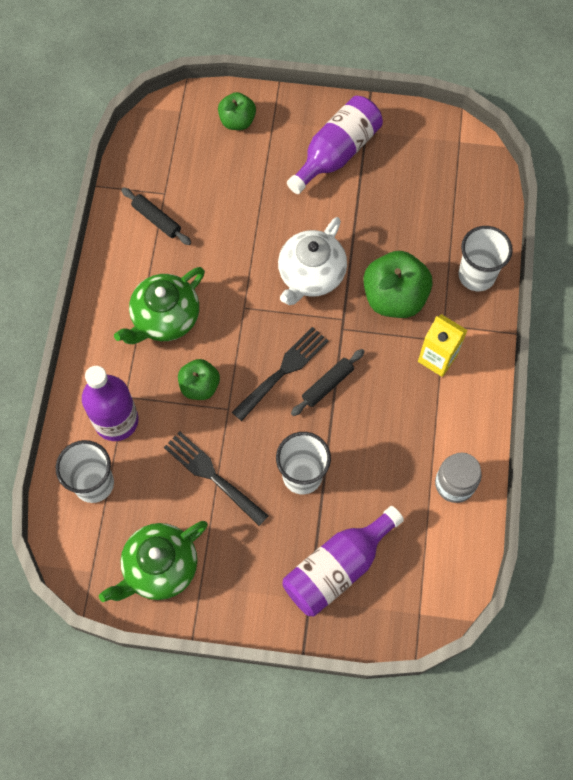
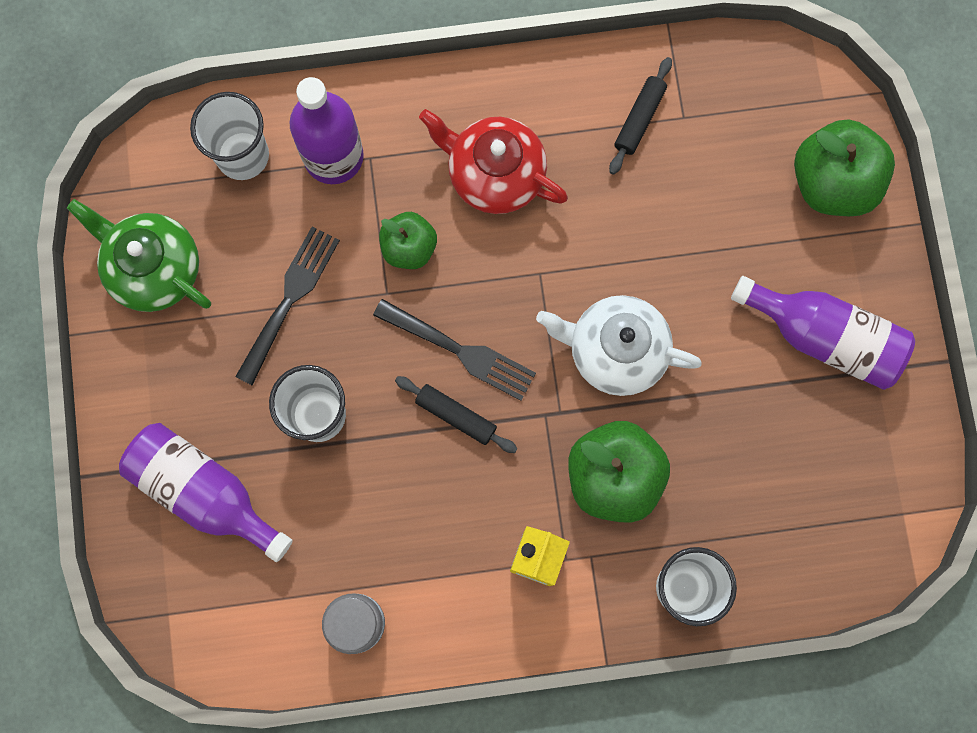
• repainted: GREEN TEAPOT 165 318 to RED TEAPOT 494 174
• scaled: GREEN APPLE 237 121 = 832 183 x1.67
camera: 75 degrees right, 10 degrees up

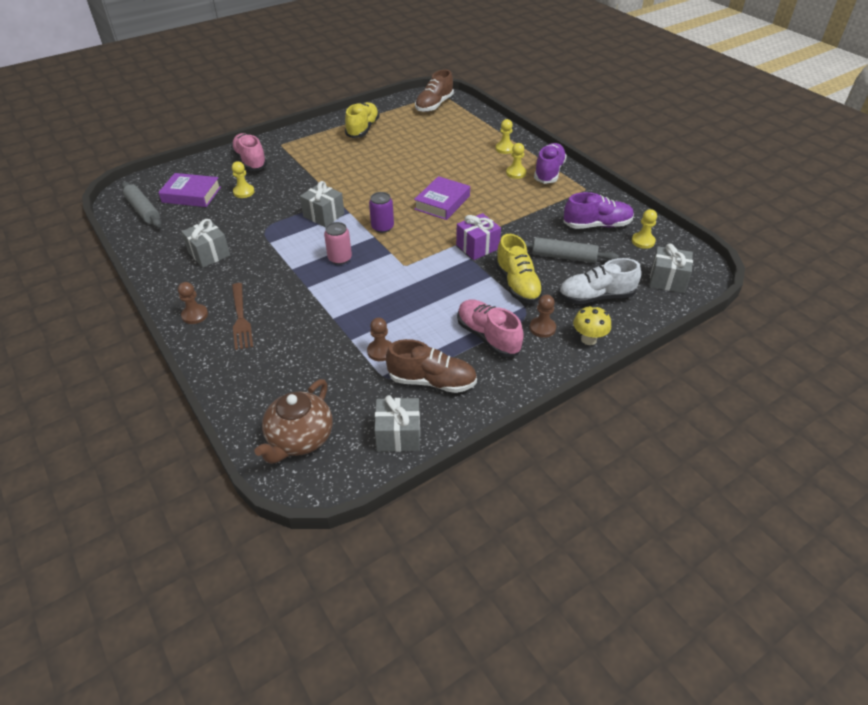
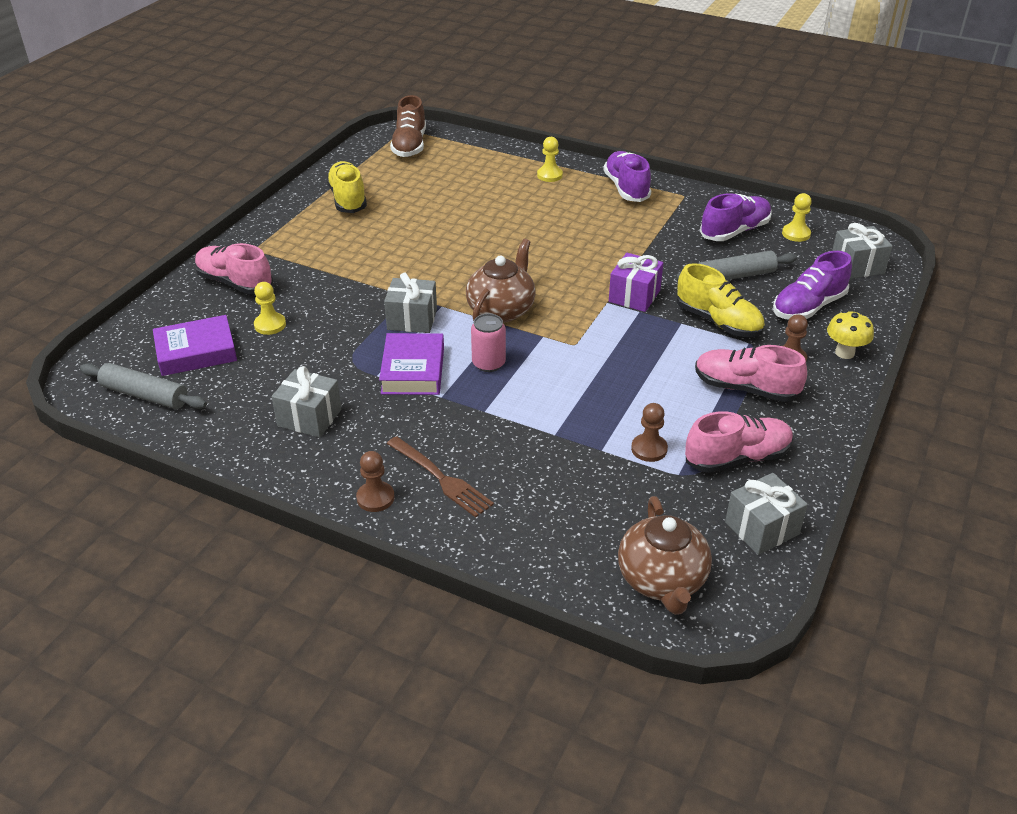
• swapped: PURPLE CAN 382 227 to BROWN TEAPOT 501 310
• repainted: BROWN SHOE 432 381 to PINK SHOE 737 458
• shifted: PURPLE BOOK 442 202 to 413 370
• gone: YELLOW PAWN 516 173
• repainted: WHITE SHOE 596 297 to PURPLE SHOE 808 307
camera: 30 degrees left, 5 degrees down

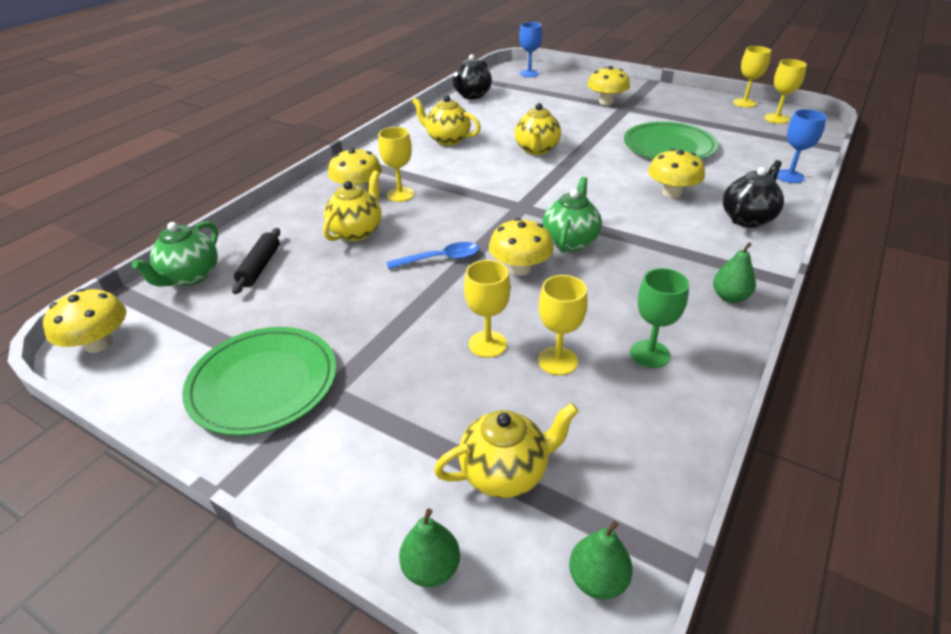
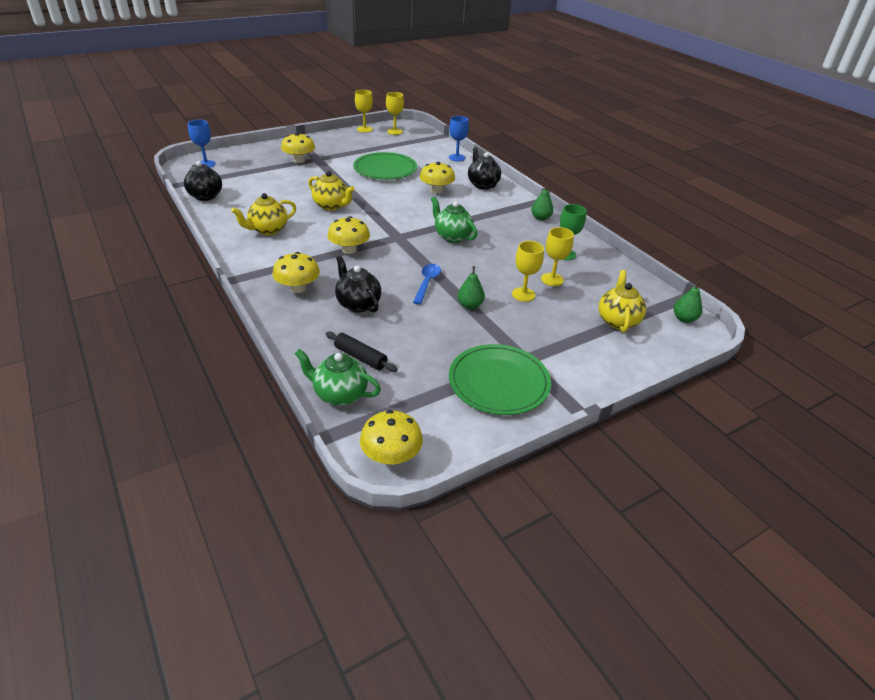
• rotated: GREEN TEAPOT 190 277 = 339 394 150 degrees clockwise
• repainted: YELLOW TEAPOT 357 231 to BLACK TEAPOT 358 304
• gone: YELLOW GOBLET 400 194
• shifted: GREEN PEAR 431 568 to 470 305
• shifted: YELLOW MUSHROOM 520 268 to 349 250
camera: 65 degrees left, 0 degrees up

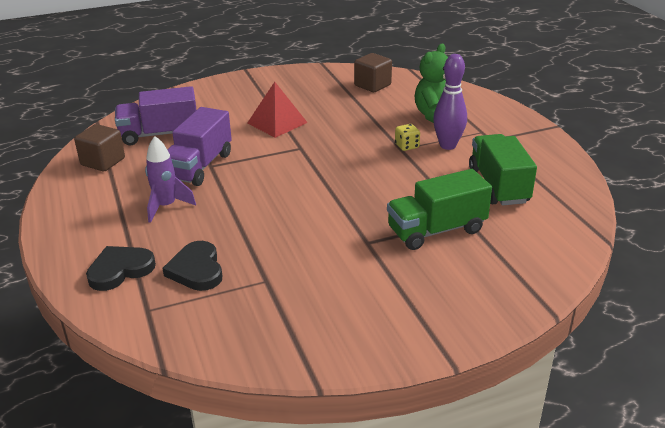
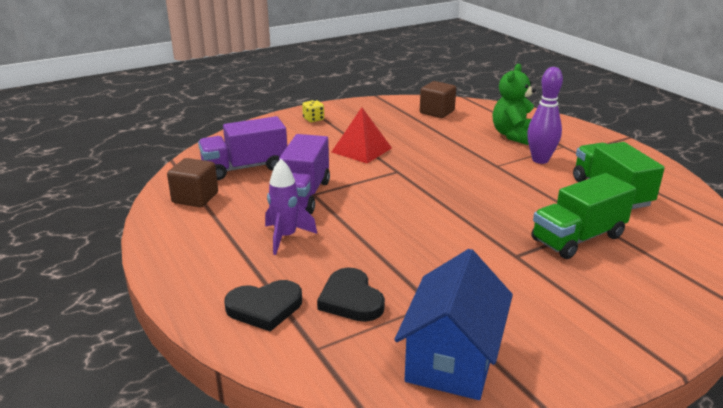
• rotated: BLACK HEART 120 270 = 265 308 150 degrees counterclockwise
• shifted: YELLOW DICE 407 146 to 313 119
• new: BLUE HOUSE 452 358
camera: 10 degrees left, 5 degrees down

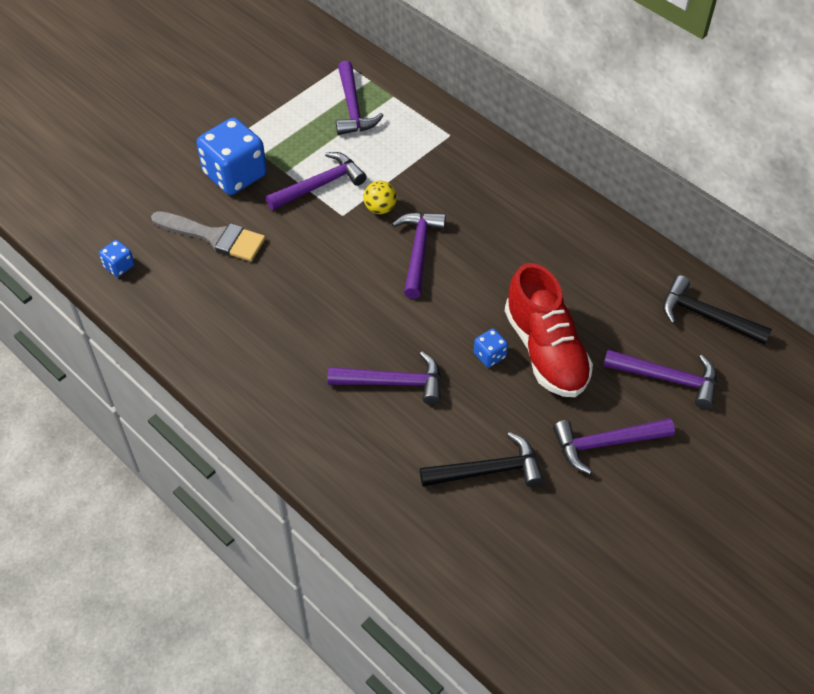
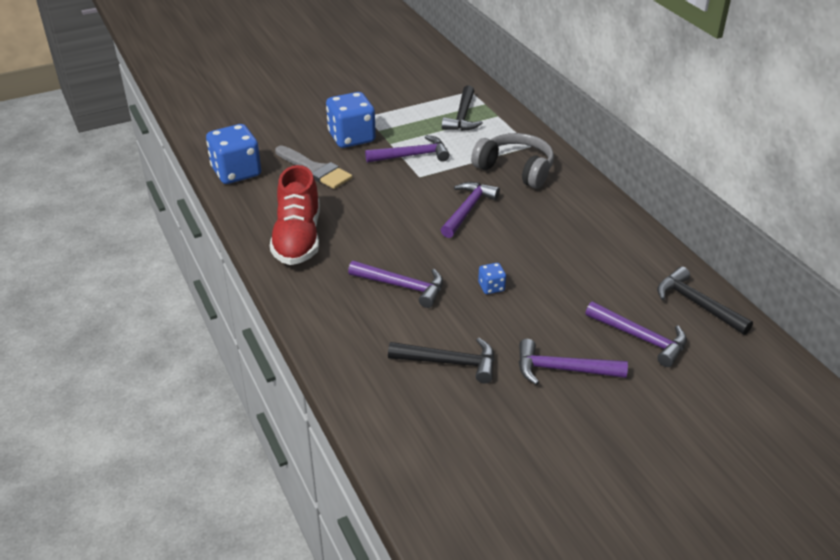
• scaled: BLUE DICE 119 266 = 236 172 x2.19
• repainted: PURPLE HAMMER 352 107 to BLACK HAMMER 462 116
• gone: YELLOW BALL 380 208
• shifted: RED SHOE 545 350 to 298 239
• new: GREY HEADPHONES 515 169
camera: 20 degrees right, 15 degrees down

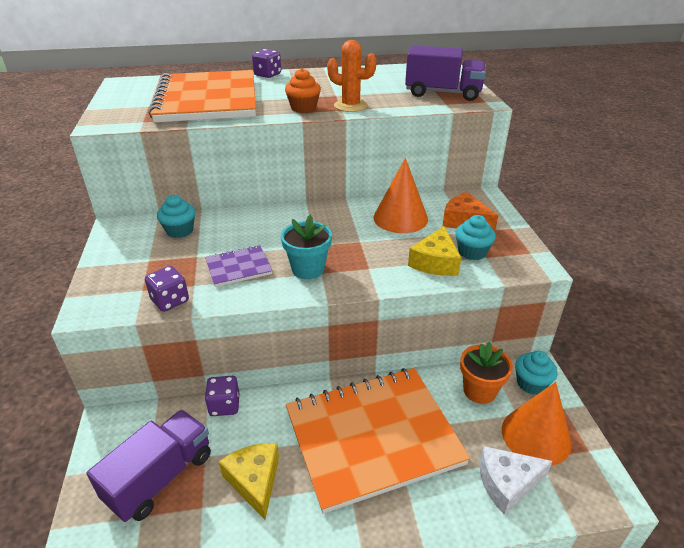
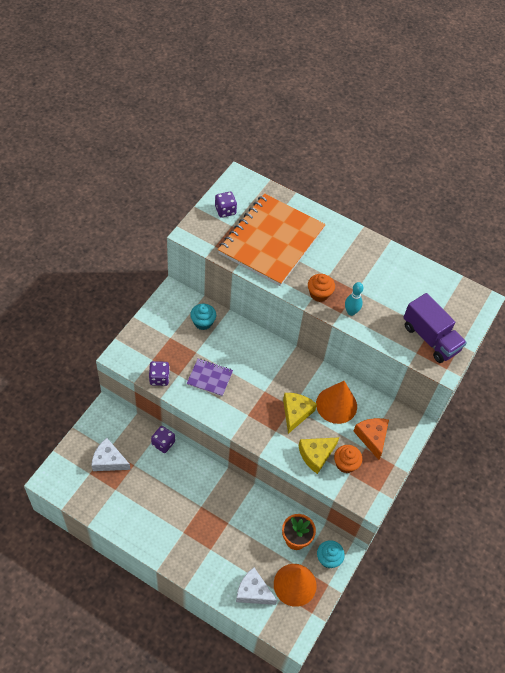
• swapped: PURPLE TRUCK 160 477 to WHITE CHEESE 108 460
• shifted: YELLOW CHEESE 254 481 to 296 413
• shifted: PURPLE DICE 267 75 to 225 210
• gone: TURQUOISE FLOWER POT 308 269
• gone: ORANGE NOTEBOOK 373 437
• swapped: ORANGE CACTUS 351 106 to TURQUOISE BOWLING PIN 351 312
• repainted: TURQUOISE CUPCAKE 472 252 to ORANGE CUPCAKE 345 464
camera: 35 degrees right, 20 degrees up

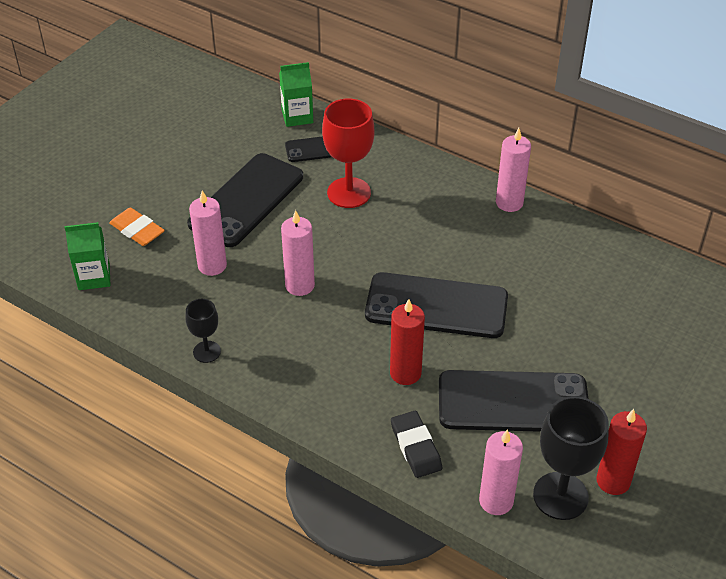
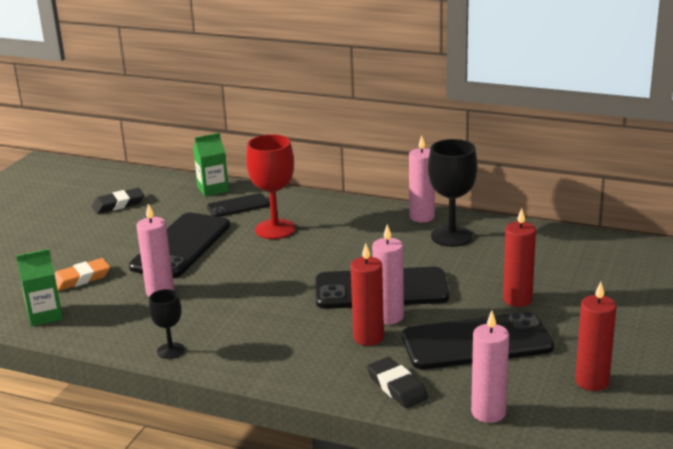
• rotated: ORANGE ERASER 137 230 = 81 278 60 degrees counterclockwise
• shifted: PINK CANDLE 299 285 to 389 316
• shifted: BLACK GOBLET 560 496 to 451 236
• new: BLACK ERASER 118 204
• new: RED CANDLE 517 299
camera: 10 degrees left, 20 degrees down

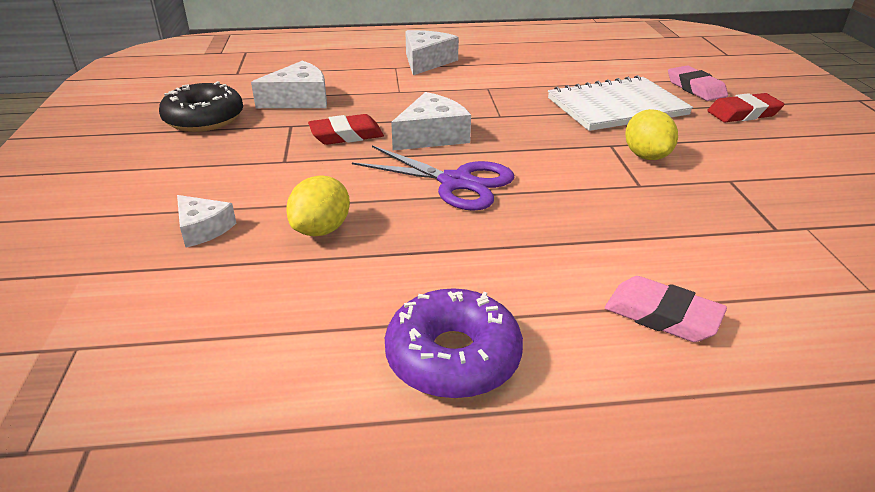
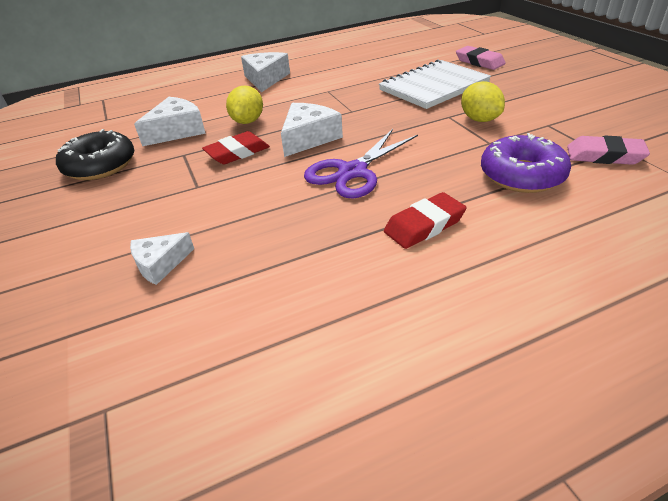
• rotated: WHITE CHEESE 203 229 = 160 264 120 degrees clockwise
• shifted: YELLOW LEMON 321 230 to 248 121
• rotated: PURPLE SCISSORS 456 182 = 352 172 120 degrees clockwise
• shifted: PURPLE DONUT 453 357 to 522 175
• shifted: PINK ERASER 662 315 to 604 155
• shifted: RED ERASER 743 113 to 424 225
camera: 15 degrees left, 5 degrees up

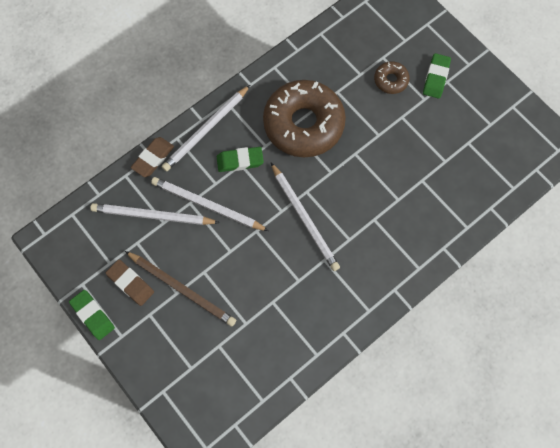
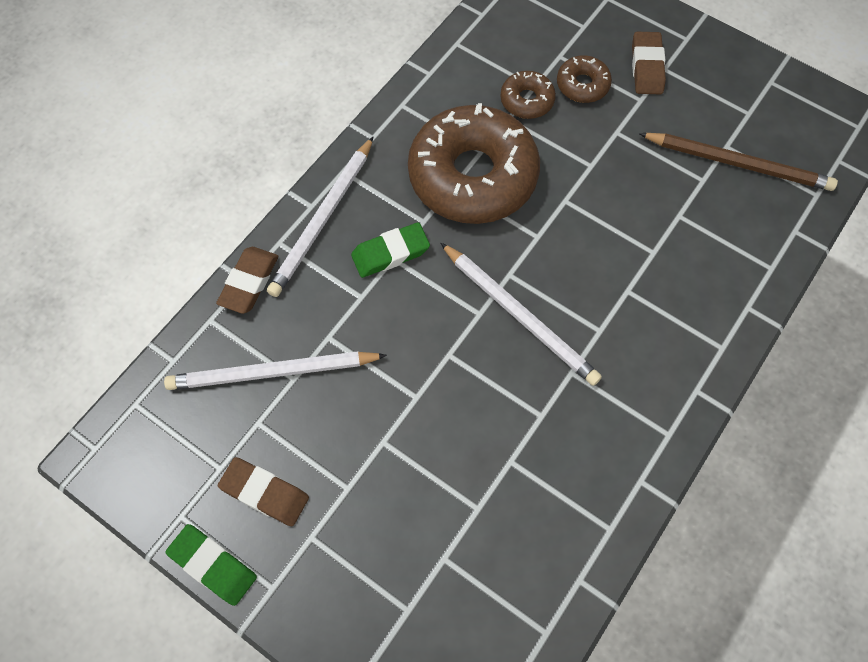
• shifted: BROWN PENCIL 182 289 to 738 163
• gone: WHITE PENCIL 207 205
• repainted: GREEN ERASER 436 78 to BROWN ERASER 647 67
• new: BROWN DONUT 527 100
camera: 15 degrees left, 5 degrees down

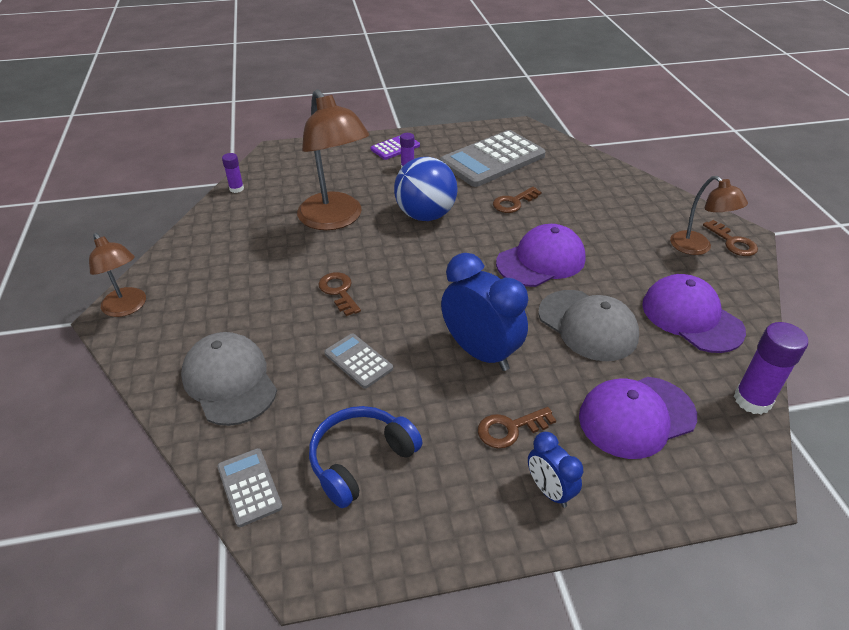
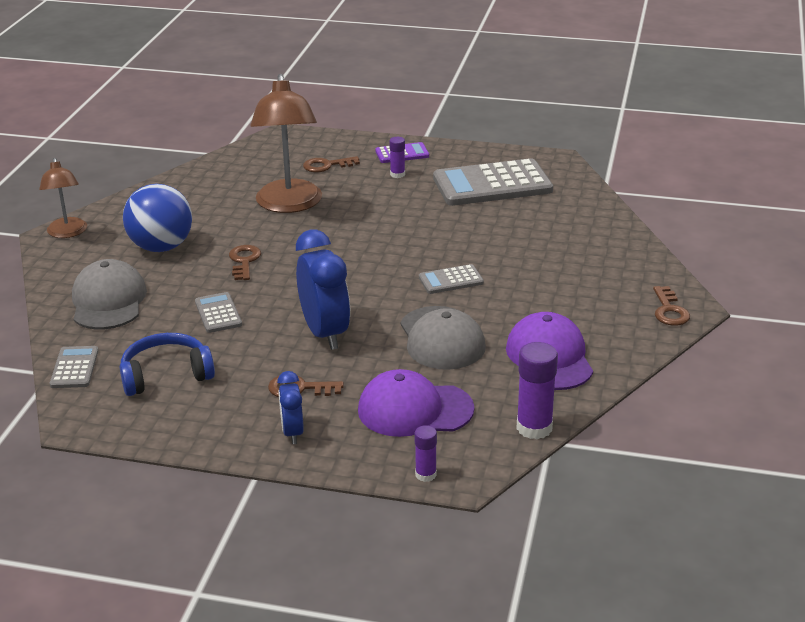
• shifted: PURPLE GLUE STICK 236 189 to 425 474
• shifted: BLUE BALL 425 215 to 161 247
• shifted: BROWN KEY 513 202 to 327 165
• swapped: PURPLE CAP 541 260 to GREY CALCULATOR 451 280
• gone: BROWN LAMP 697 248
camera: 25 degrees right, 10 degrees down

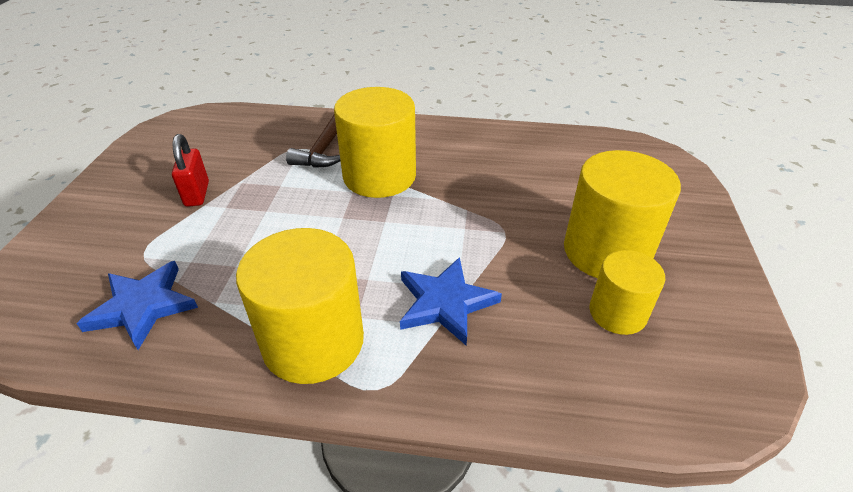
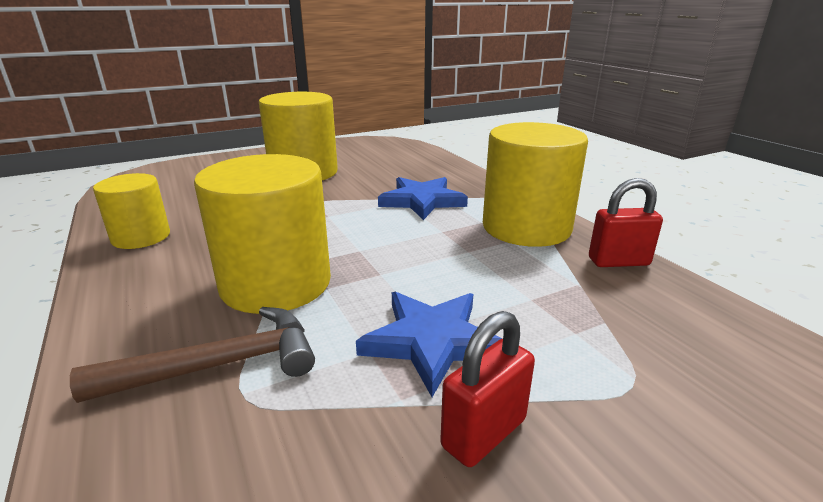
• shifted: BLUE STAR 143 306 to 431 341
• shifted: YELLOW CYLINDER 617 313 to 141 237
• new: RED PADLOCK 618 262
camera: 125 degrees left, 15 degrees down

